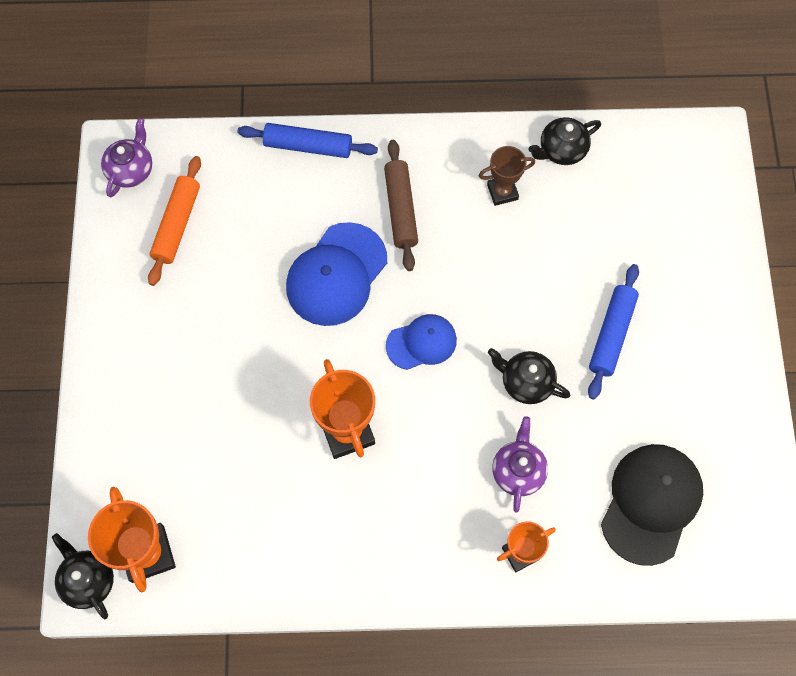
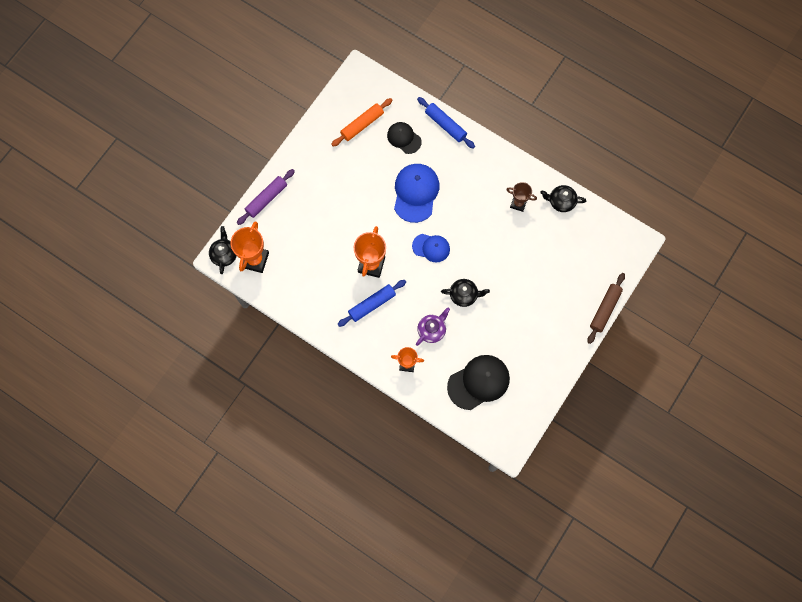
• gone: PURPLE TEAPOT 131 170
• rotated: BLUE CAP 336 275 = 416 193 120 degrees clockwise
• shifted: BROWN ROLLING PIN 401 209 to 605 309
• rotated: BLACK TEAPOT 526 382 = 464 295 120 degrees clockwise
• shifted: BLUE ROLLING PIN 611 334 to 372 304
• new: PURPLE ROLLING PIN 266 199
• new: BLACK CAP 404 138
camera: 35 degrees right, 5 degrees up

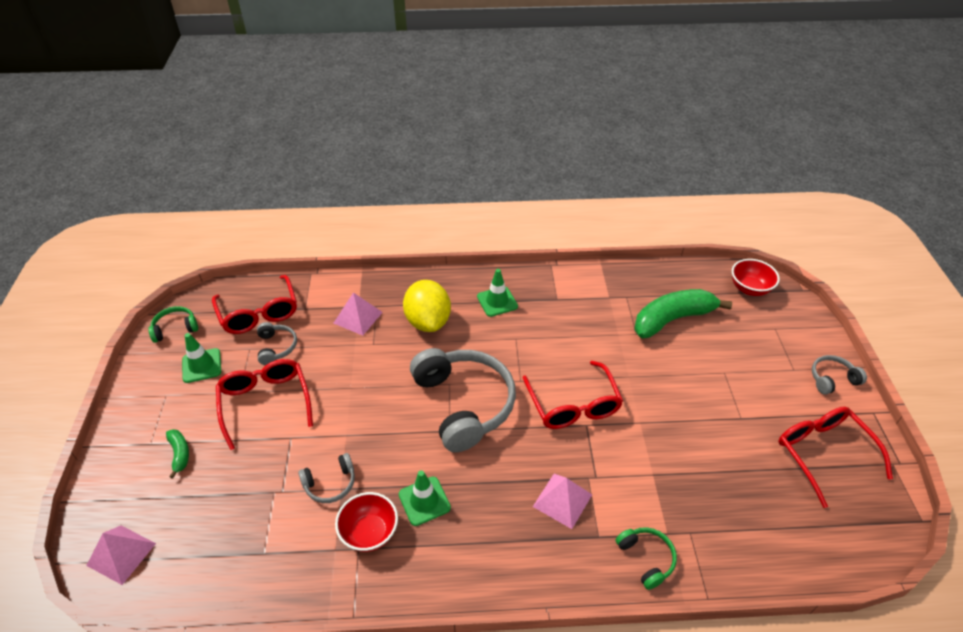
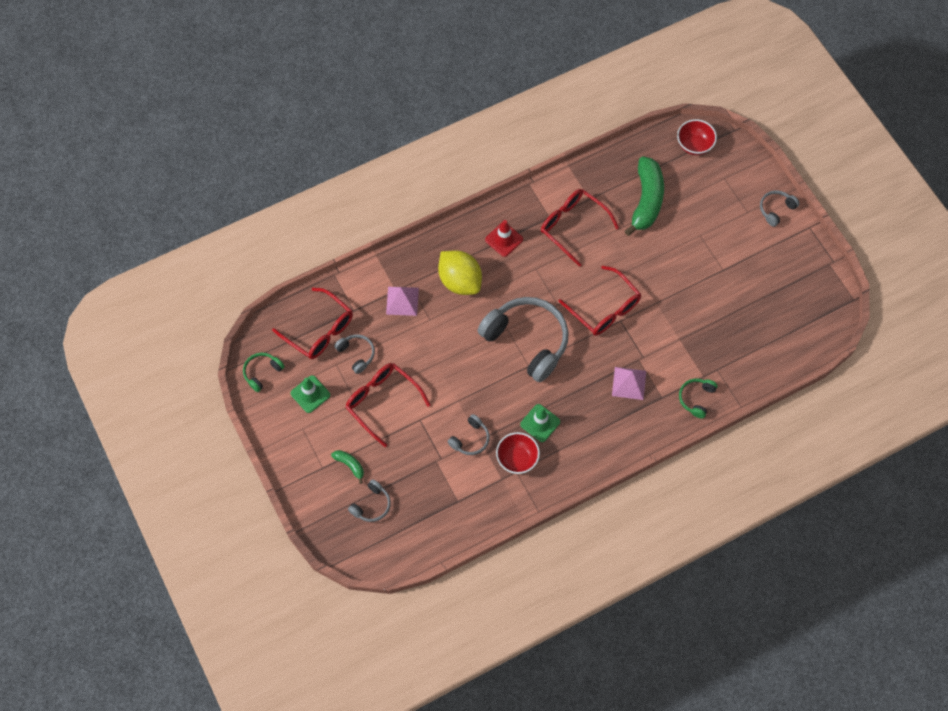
• gone: PINK PYRAMID 121 554
• repainted: GREEN TRAFFIC CONE 497 301 to RED TRAFFIC CONE 504 239
• rotated: GREEN HEADPHONES 646 558 = 696 398 105 degrees counterclockwise
• rotated: GREEN BANANA 673 319 = 646 201 150 degrees clockwise
• shifted: RED GLASSES 823 454 to 573 227
• new: GREY HEADPHONES 371 505
camera: 25 degrees left, 20 degrees up

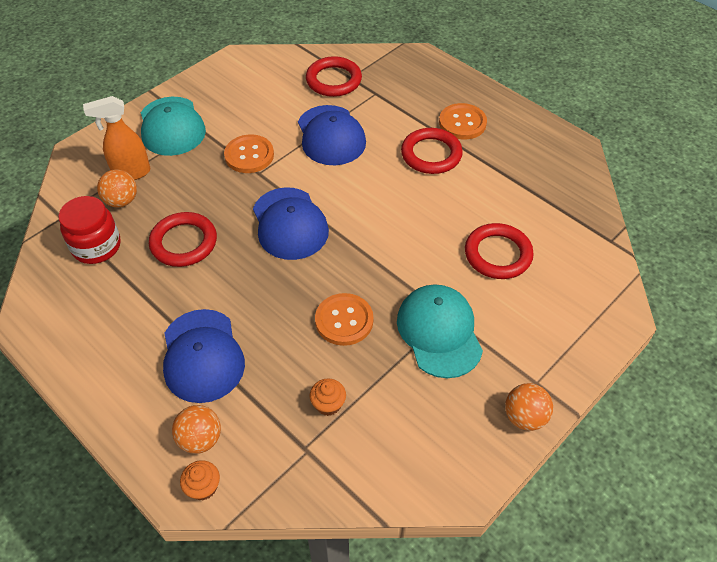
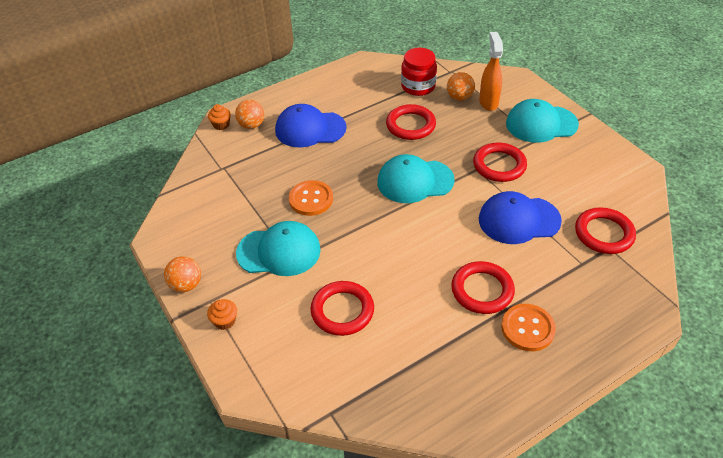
• swapped: ORANGE BUTTON 249 155 to RED RING 499 165
• repainted: BLUE CAP 289 224 to TURQUOISE CAP 415 181
• shifted: ORANGE CUPCAKE 328 404 to 225 321
camera: 105 degrees right, 5 degrees down

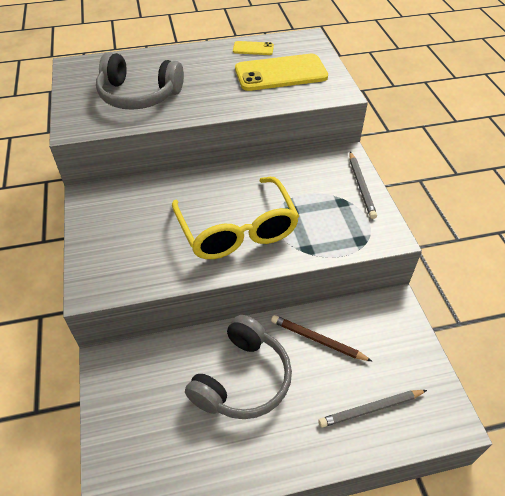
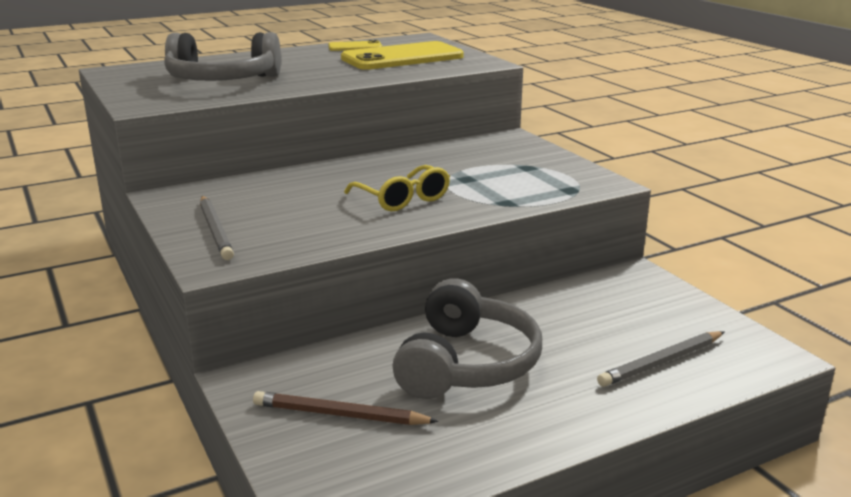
• scaled: YELLOW GLASSES 237 230 = 403 199 x0.56
• shifted: BROWN PENCIL 317 340 to 339 415
• shifted: GREY PENCIL 361 186 to 215 230
camera: 15 degrees left, 25 degrees down

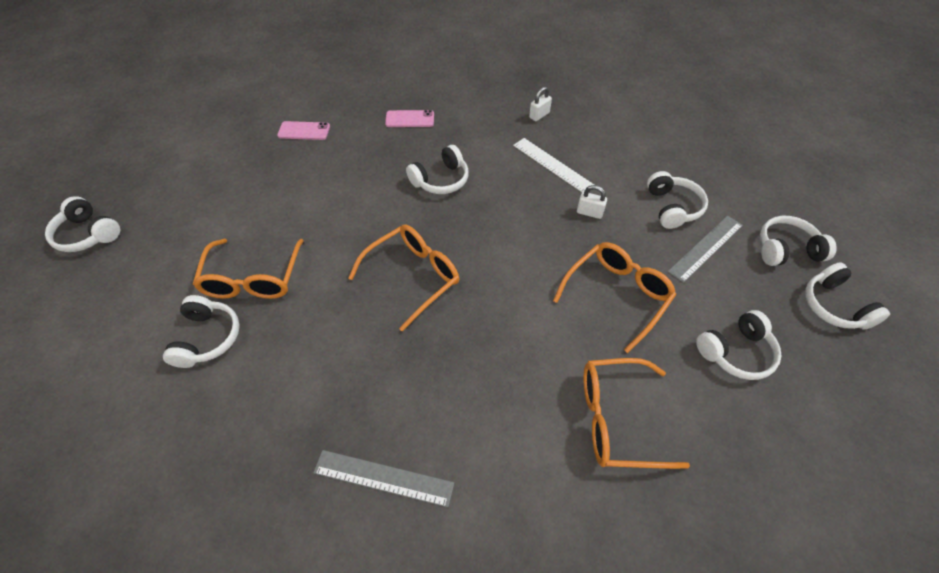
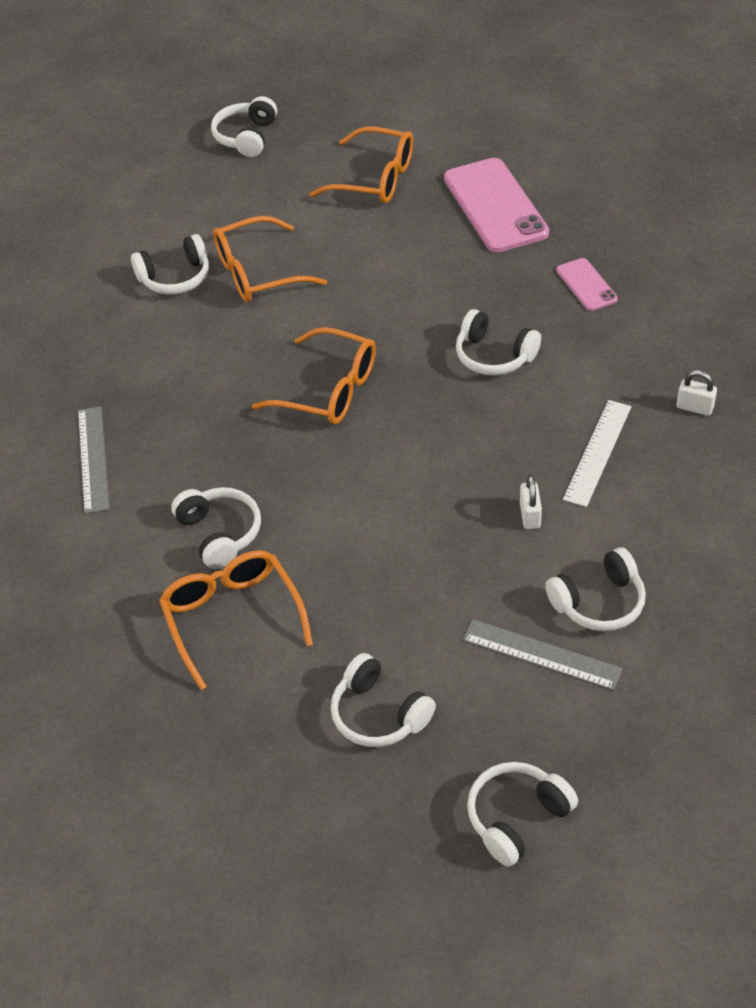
• scaled: PINK PHONE 304 131 = 495 205 x1.97
• shifted: ORANGE GLASSES 617 295 to 375 179
• shifted: WHITE HEADPHONES 786 250 to 219 533
camera: 70 degrees right, 5 degrees down

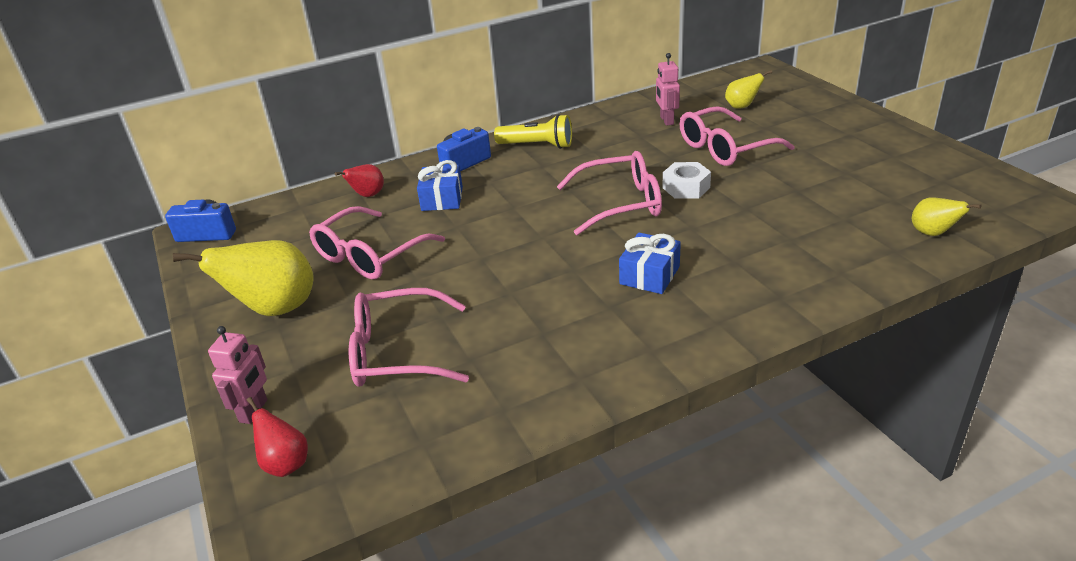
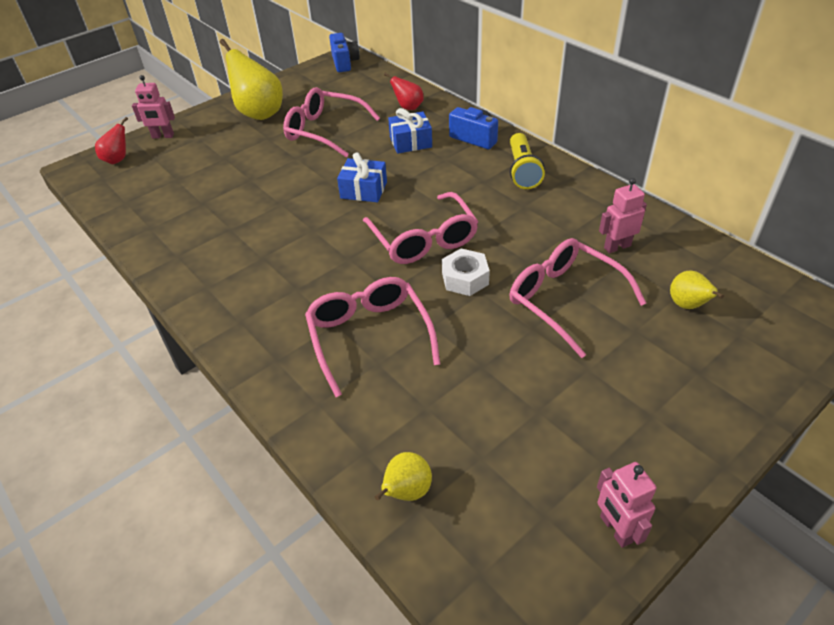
• shifted: PINK GLASSES 397 352 to 369 336
• shifted: BLUE GIFT 649 275 to 363 190
• new: PINK ROBOT 615 529
camera: 75 degrees right, 10 degrees up

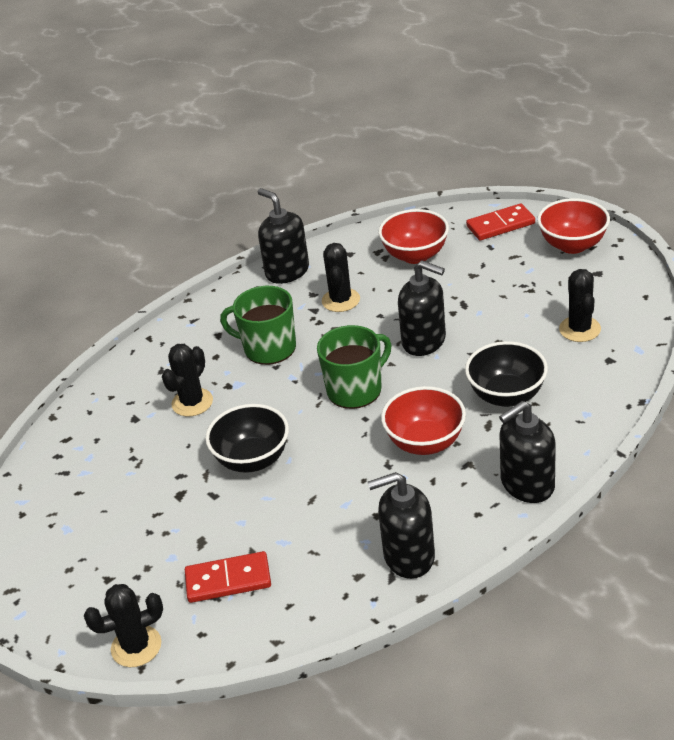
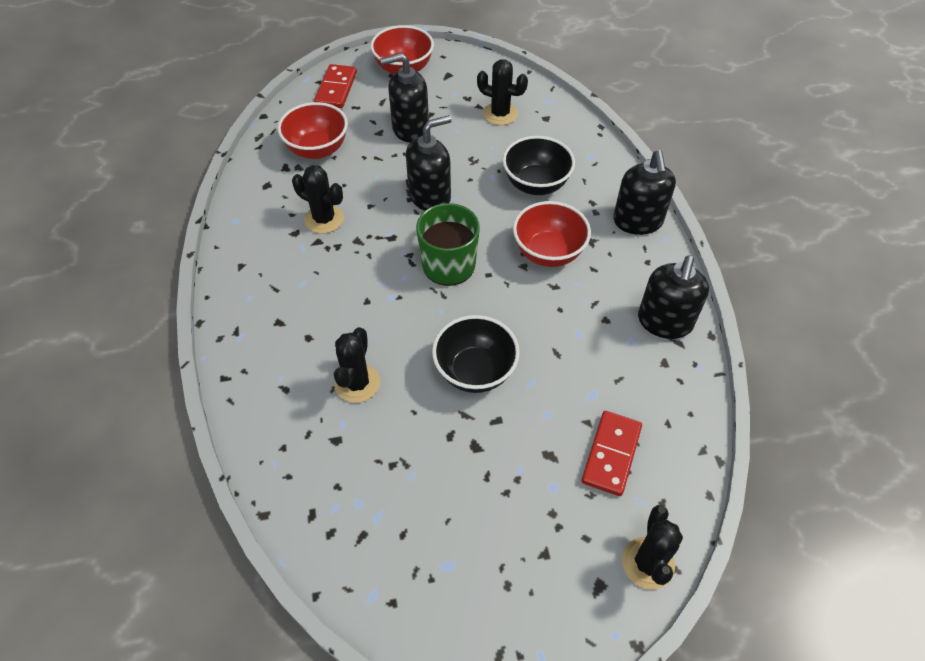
• rotated: BLACK CACTUS 192 402 = 357 383 45 degrees clockwise
• gone: GREEN MUG 268 348
• shifted: BLACK SOAP DISPENSER 287 271 to 410 129
camera: 65 degrees left, 15 degrees up

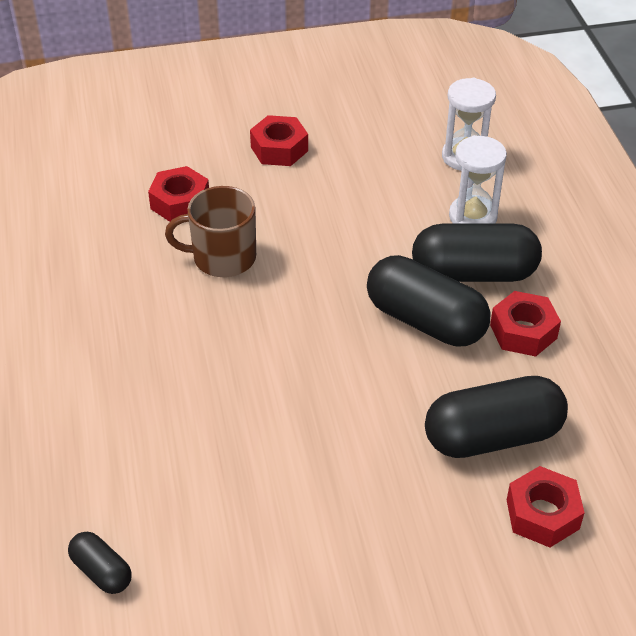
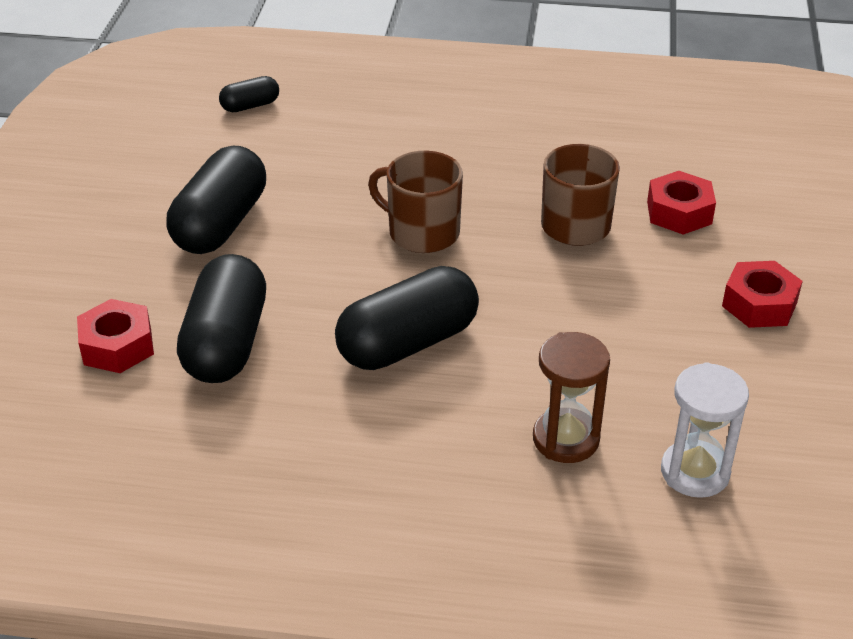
• shifted: BLACK CAPSULE 473 273 to 220 224
• repainted: WHITE HOURGLASS 472 216 to BROWN HOURGLASS 566 439
• gone: RED NUT 523 331
• new: BROWN MUG 422 232
camera: 110 degrees right, 5 degrees down

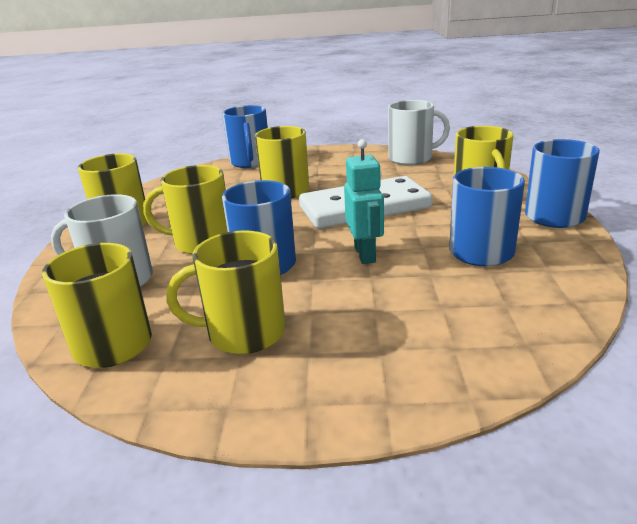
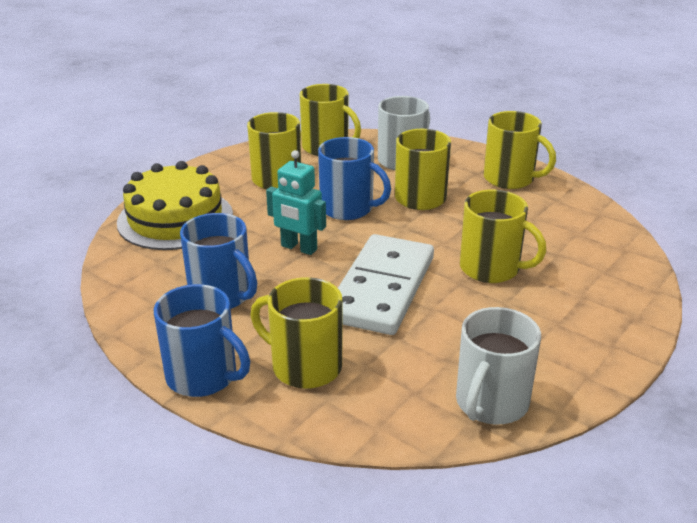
• gone: BLUE MUG 250 162
• new: YELLOW CAKE 175 218
camera: 125 degrees right, 5 degrees up

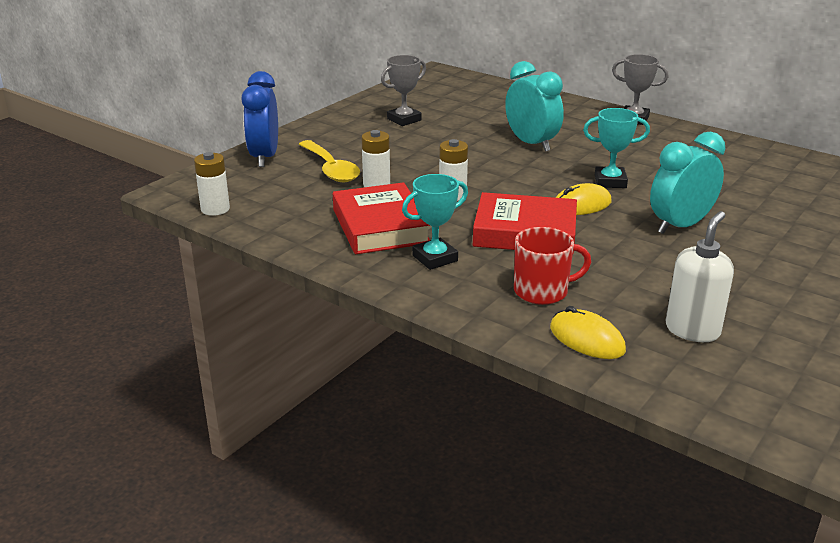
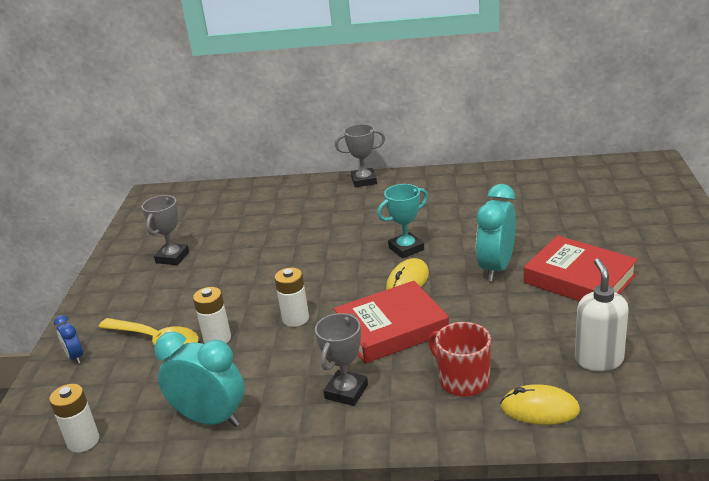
• scaled: BLUE CLOCK 264 157 = 75 357 x0.50
• shifted: RED BOOK 380 226 to 579 279
• repainted: TURQUOISE TROPHY 435 258 to GREY TROPHY 346 392
• shifted: TURQUOISE CLOCK 531 144 to 210 419
• rotated: RED MUG 542 291 = 462 380 90 degrees counterclockwise
camera: 30 degrees left, 0 degrees up

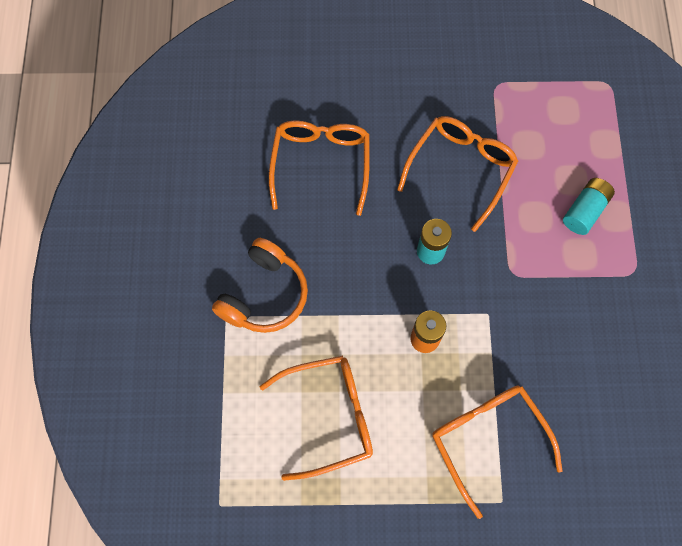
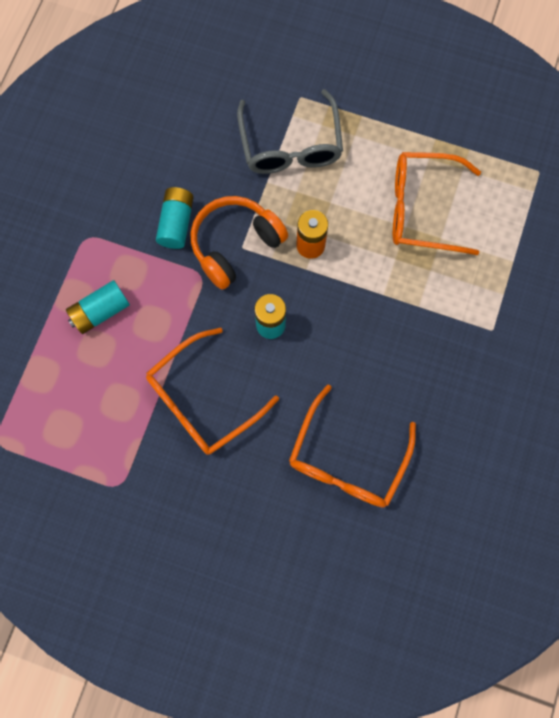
• shifted: ORANGE HEADPHONES 264 295 to 235 245
• repainted: ORANGE GLASSES 488 439 to GREY GLASSES 290 145
• new: TURQUOISE BATTERY 176 223
camera: 160 degrees left, 5 degrees up

